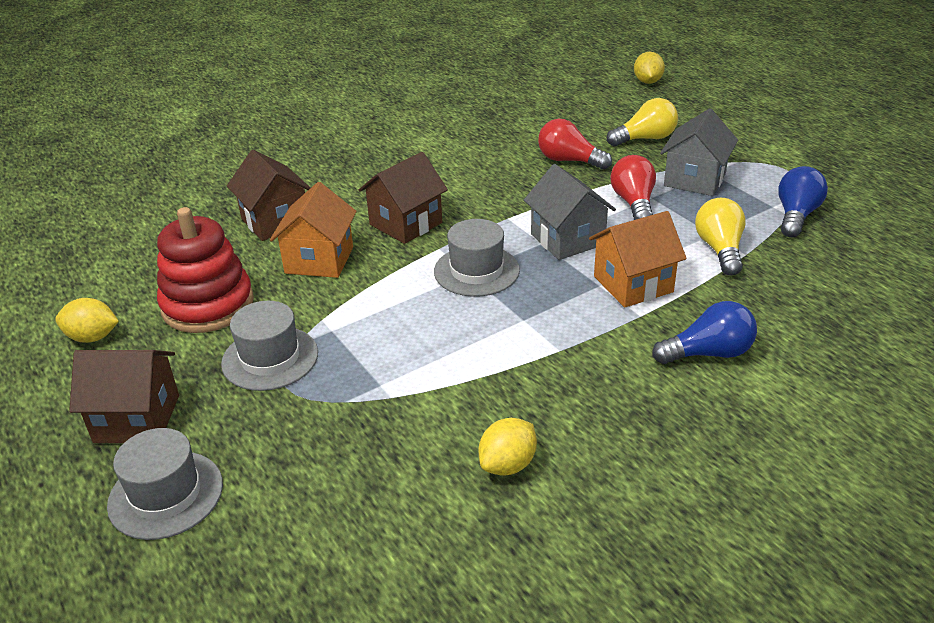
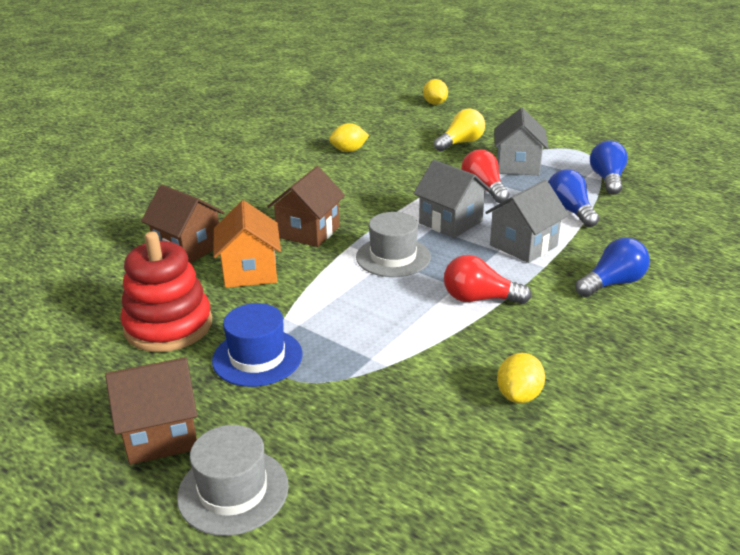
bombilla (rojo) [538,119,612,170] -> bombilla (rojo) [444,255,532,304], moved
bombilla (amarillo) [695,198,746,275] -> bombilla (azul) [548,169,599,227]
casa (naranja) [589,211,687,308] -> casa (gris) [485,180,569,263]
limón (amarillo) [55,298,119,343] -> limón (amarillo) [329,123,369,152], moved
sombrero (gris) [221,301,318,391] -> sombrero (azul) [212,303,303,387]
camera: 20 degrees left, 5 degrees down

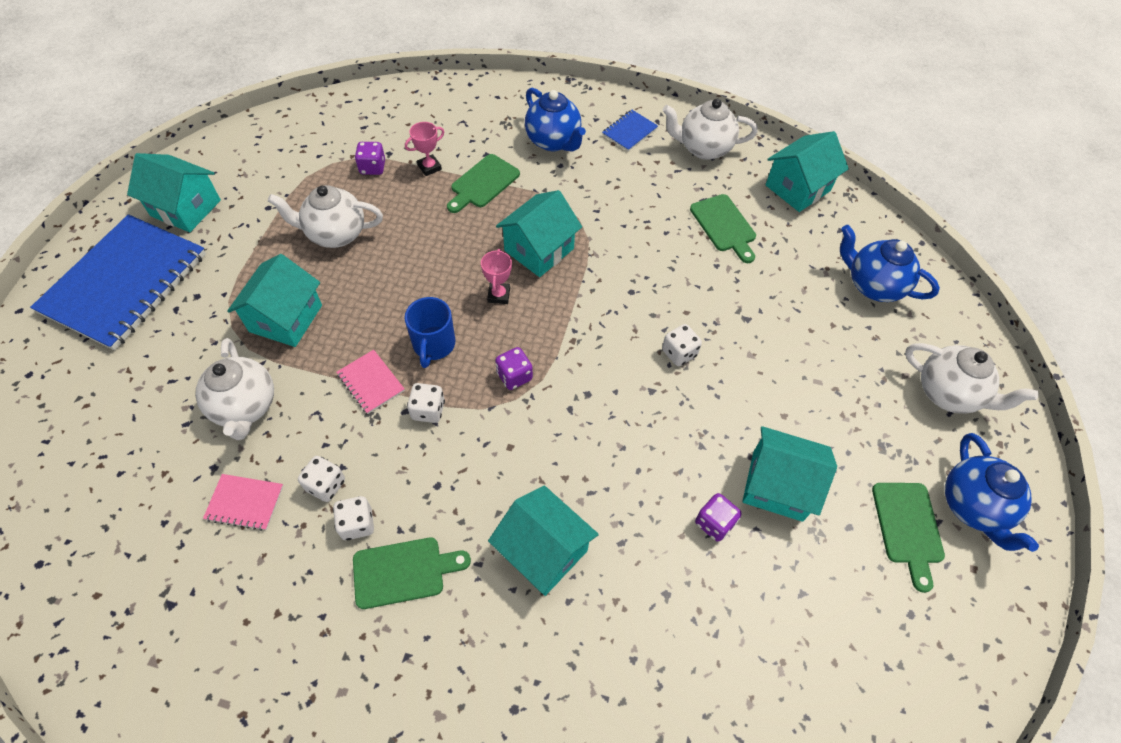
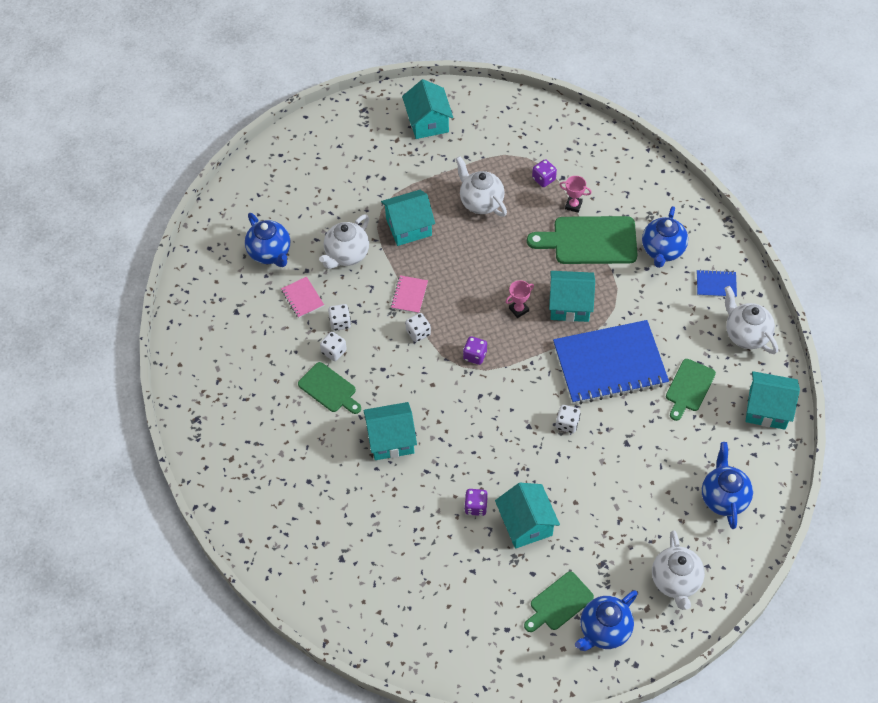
tabla de cortar (verde) [447,154,520,213] -> tabla de cortar (verde) [527,216,638,264], x1.66
cuaderno (azul) [30,214,206,350] -> cuaderno (azul) [553,320,669,404], moved
taza (azul) [405,297,455,368] -> none
casa (turquesa) [488,486,599,596] -> casa (turquesa) [363,402,417,460], 75 degrees clockwise
none -> tetera (azul) [245,213,290,267]
camera: 55 degrees right, 0 degrees up

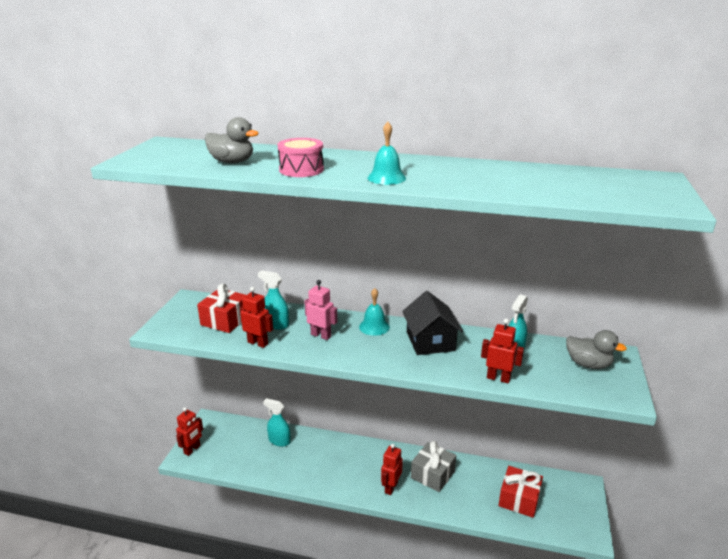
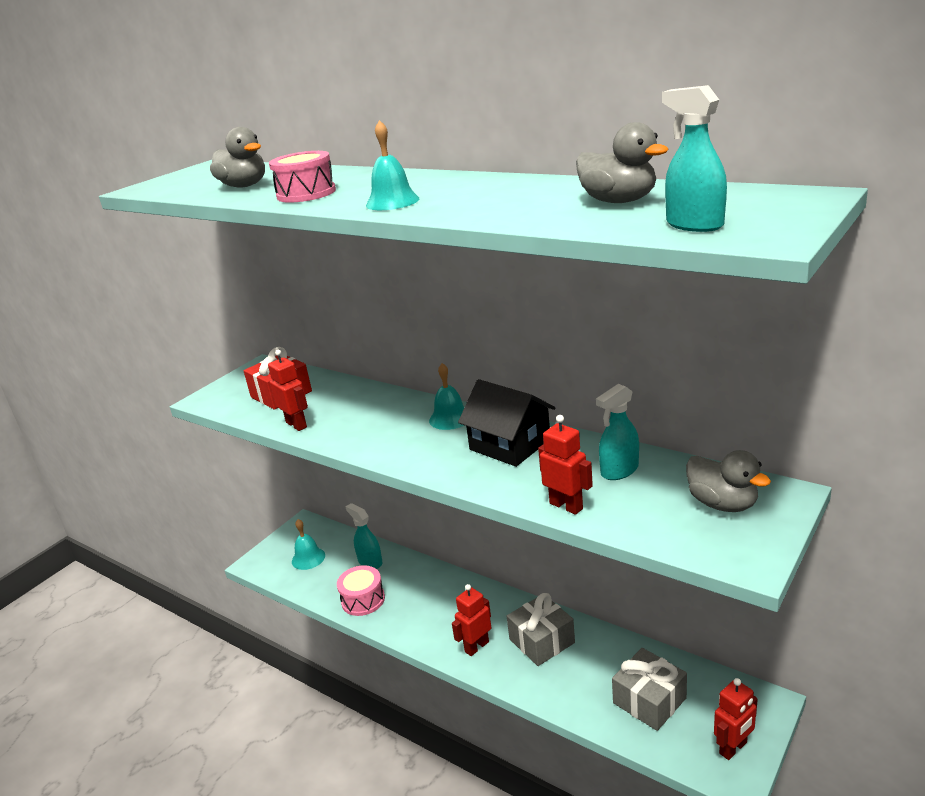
pulverizador (turquesa) [258,270,289,330] -> pulverizador (turquesa) [662,85,727,232], moved
robot (rosa) [304,280,337,340] -> none
casa (negro) [402,291,463,355] -> casa (negro) [458,379,556,467], 60 degrees counterclockwise
robot (rojo) [176,407,203,456] -> robot (rojo) [714,678,758,760], moved
regalo (rojo) [499,466,543,518] -> regalo (gris) [612,648,687,731]
none -> pato (gris) [576,122,668,203]
none -> campana (turquesa) [292,519,325,570]
none -> tambor (rosa) [337,565,385,616]
camera: 25 degrees right, 0 degrees up

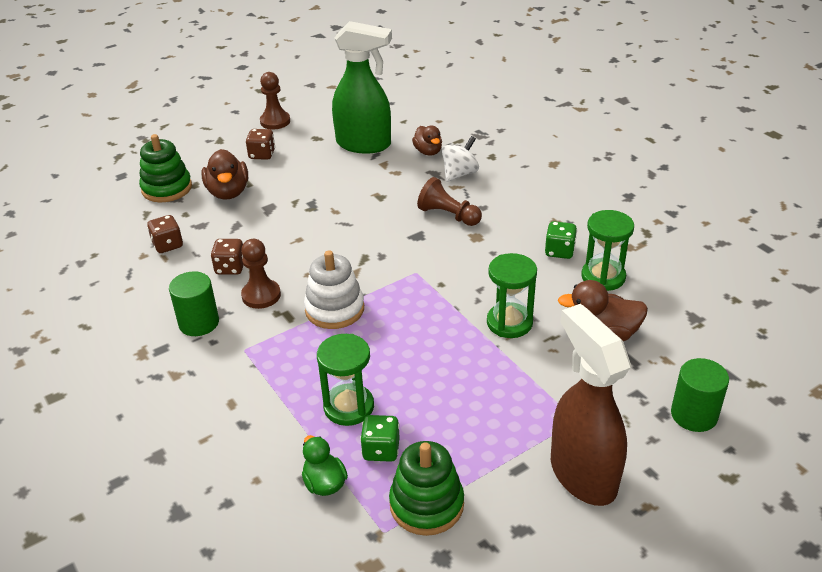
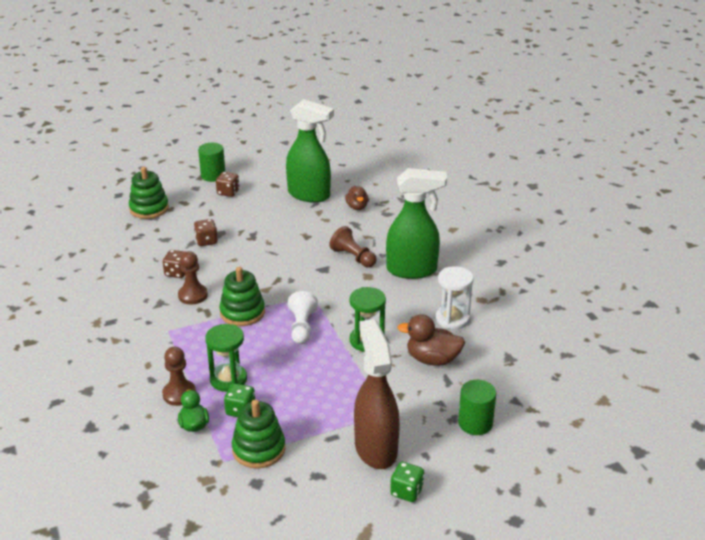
peón (marrón) [260,72,290,129] -> peón (marrón) [162,347,196,406], moved
peonza (blanco) [442,136,479,182] -> none
pato (marrón) [202,149,248,199] -> none
reloj de arena (verde) [581,210,634,291] -> reloj de arena (blanco) [436,266,474,329]
dado (marrón) [147,215,183,253] -> dado (marrón) [194,219,218,246], moved
dado (verde) [545,221,577,259] -> dado (verde) [390,462,425,502], moved
juguete apilable (blanco) [304,250,364,329] -> juguete apilable (verde) [219,267,265,326]
cilindro (verde) [169,271,219,336] -> cilindro (verde) [198,143,225,182], moved
none -> pulverizador (verde) [386,168,447,279]
none -> peón (blanco) [288,291,318,344]
camera: 10 degrees right, 5 degrees down

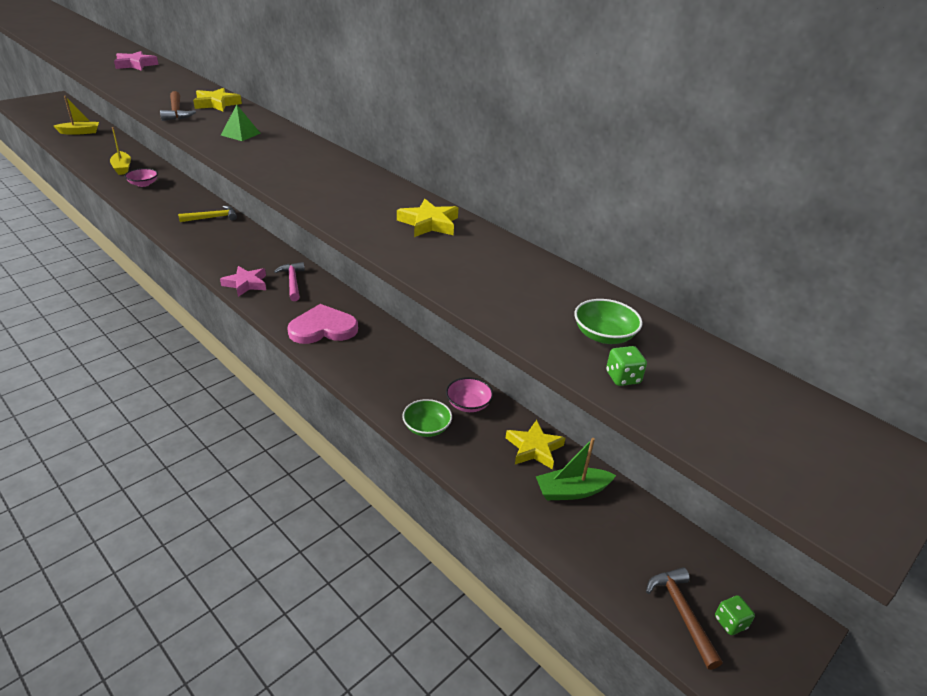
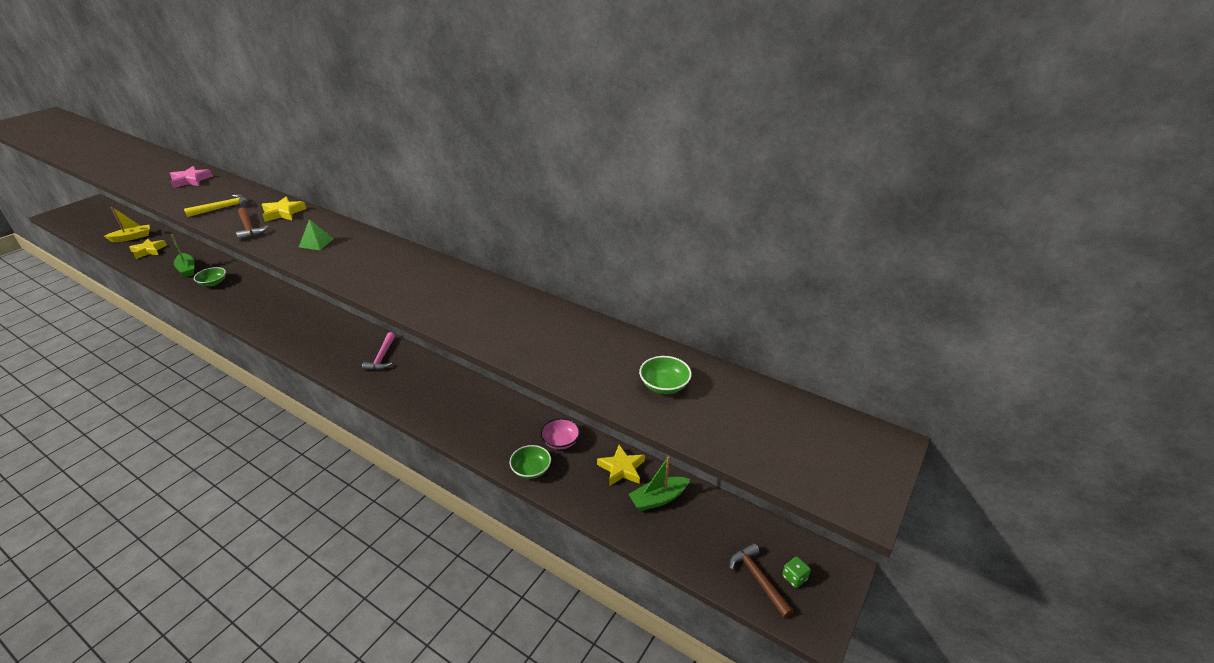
barco (amarillo) [110,127,131,175] -> barco (verde) [171,234,195,277]
cuenco (rosa) [124,168,158,187] -> cuenco (verde) [194,267,226,286]
estrella (amarillo) [397,199,458,237] -> estrella (amarillo) [129,238,167,259], moved
martillo (amarillo) [178,206,237,222] -> martillo (amarillo) [184,194,250,217], moved
martillo (rosa) [274,262,305,301] -> martillo (rosa) [362,332,395,370], 150 degrees counterclockwise
estrella (rosa) [220,266,266,297] -> none
corazón (rosa) [287,304,358,344] -> none
dado (verde) [606,346,647,386] -> none
camera: 10 degrees left, 0 degrees up

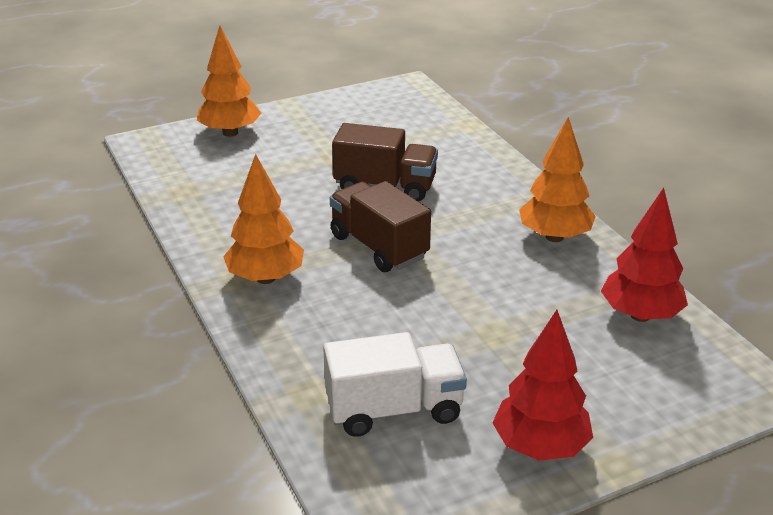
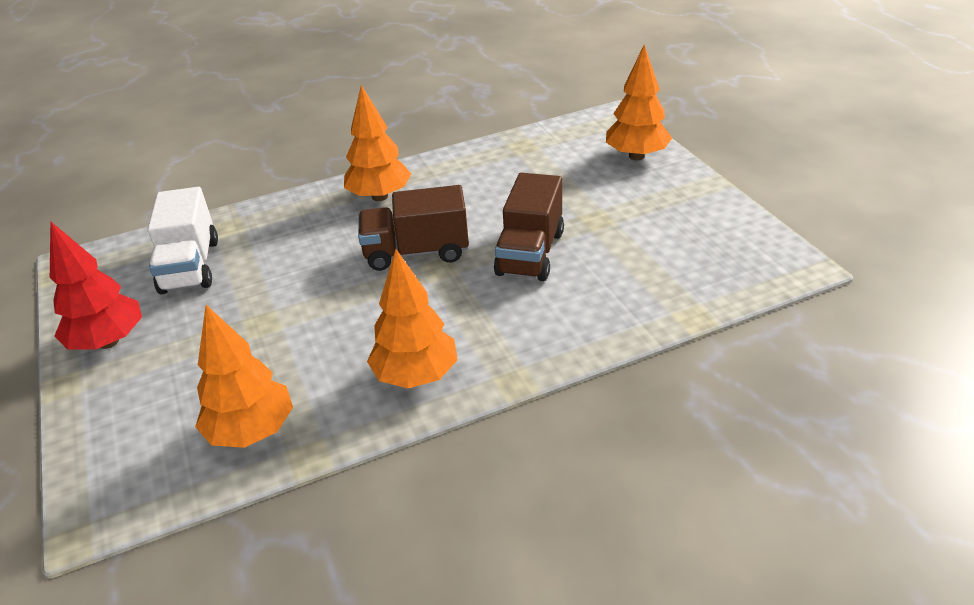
camión (marrón) [330,181,431,272] -> camión (marrón) [358,185,469,271], 150 degrees counterclockwise
árbol (rojo) [601,188,688,322] -> árbol (naranja) [195,305,293,448]
camera: 95 degrees right, 5 degrees up

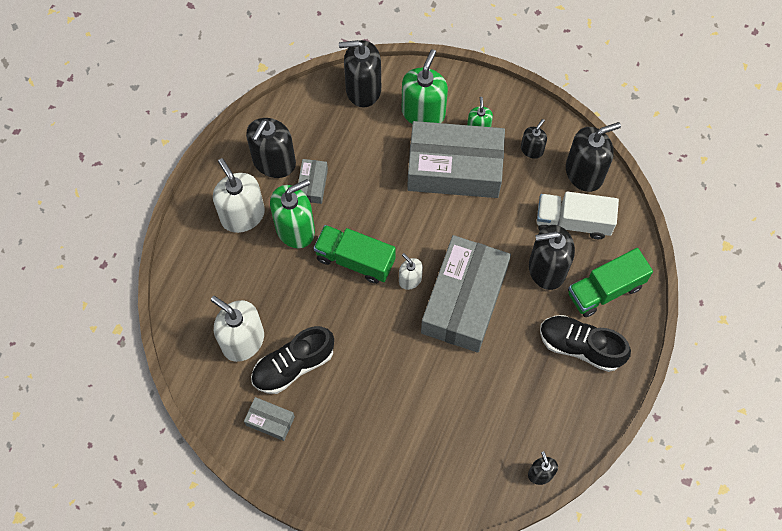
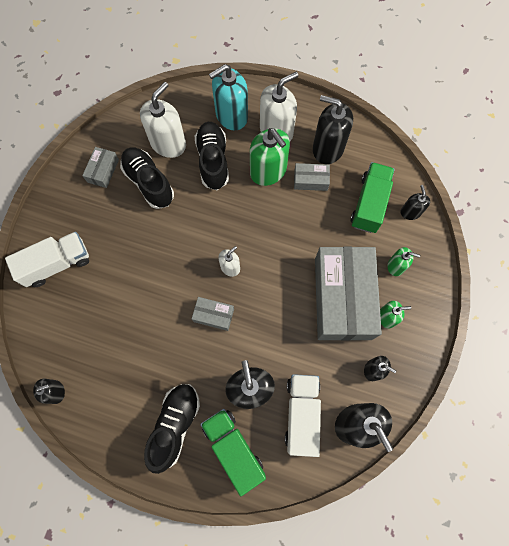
dispensador de jabón (negro) [339,40,381,108] -> dispensador de jabón (negro) [401,185,430,220], x0.53
dispensador de jabón (verde) [402,49,448,124] -> dispensador de jabón (verde) [388,247,420,276], x0.53
camión (verde) [314,225,396,284] -> camión (verde) [351,162,395,233], moved
caja (gris) [421,235,511,353] -> caja (gris) [192,297,234,331], x0.43
none -> dispensador de jabón (turquesa) [209,64,248,130]
none -> zapato (negro) [195,122,229,190]
none -> camión (blanco) [5,232,89,287]
camera: 85 degrees right, 5 degrees up

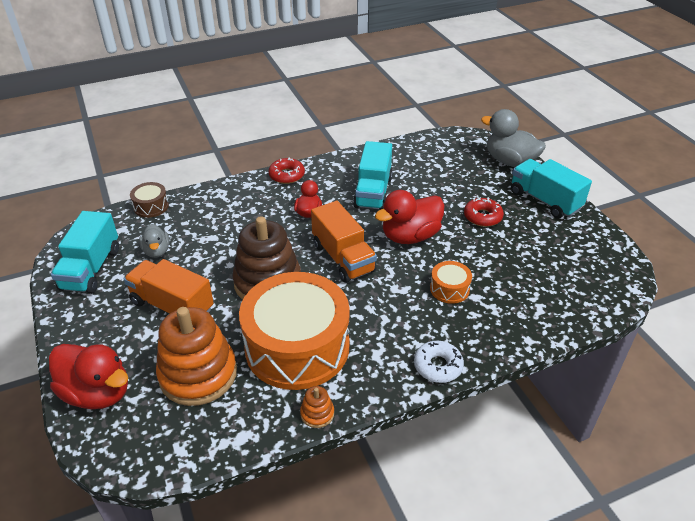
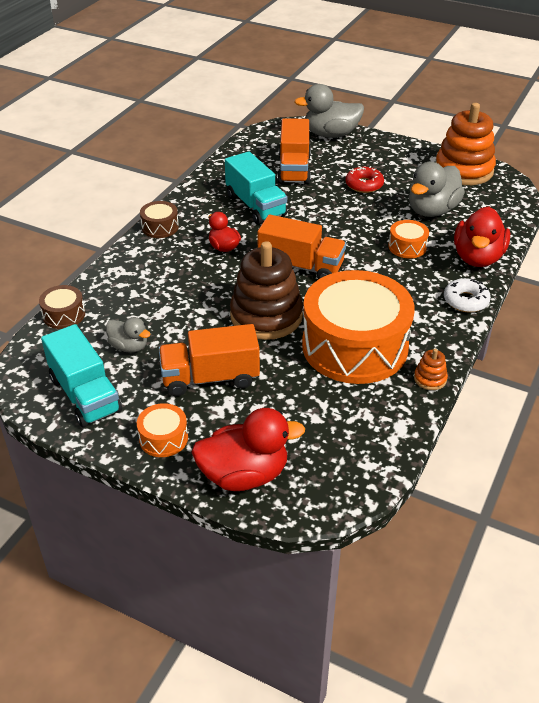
rosquilla (rojo) [269,158,305,184] -> tambor (marrón) [140,201,179,238]
camión (turquesa) [511,159,592,218] -> none
pato (rojo) [375,190,445,244] -> pato (rojo) [454,207,510,267], moved
juguete apilable (naranja) [156,307,237,406] -> juguete apilable (naranja) [436,103,496,185], moved
none -> camión (naranja) [277,118,311,184]
none -> pato (gris) [409,162,465,217]
none -> tambor (naranja) [137,403,188,457]
camera: 40 degrees left, 0 degrees up

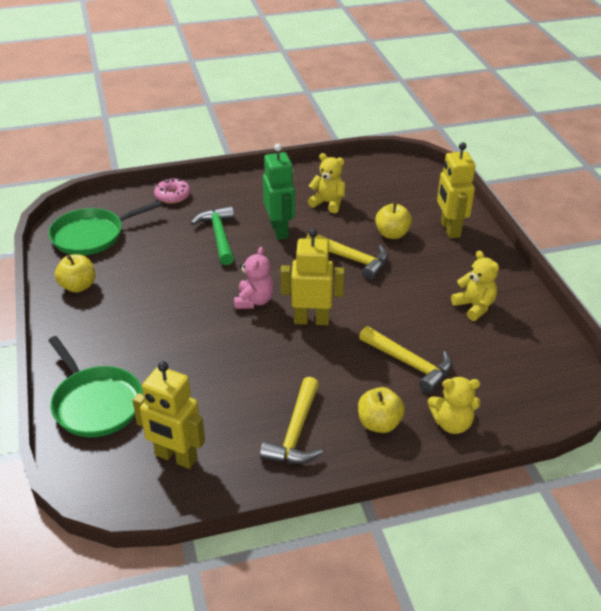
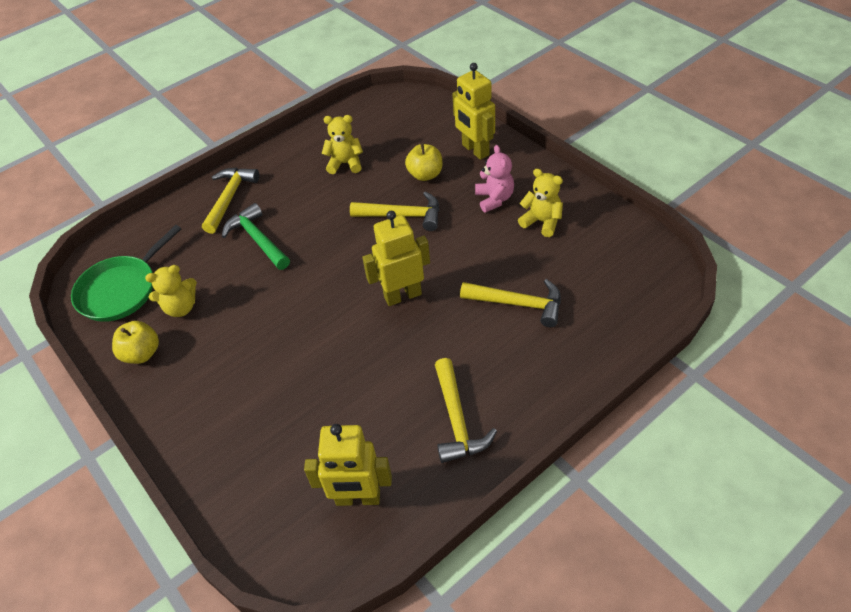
robot (verde) [263,144,295,240] -> none
rosquilla (rosa) [154,178,190,204] -> none
osito (rosa) [234,247,274,309] -> osito (rosa) [475,145,514,213], moved
sartén (verde) [48,336,143,437] -> none
osito (amarillo) [428,377,481,434] -> osito (amarillo) [145,265,197,317], moved
manzana (amarillo) [358,387,405,433] -> none
none -> martillo (amarillo) [202,168,259,234]
camera: 20 degrees left, 10 degrees up

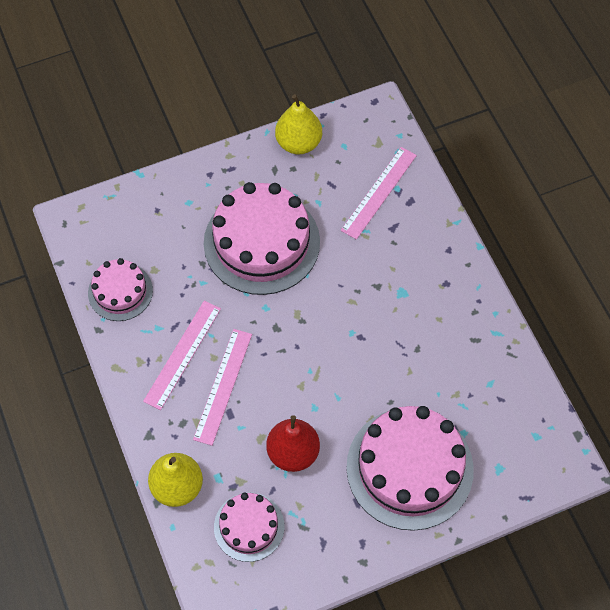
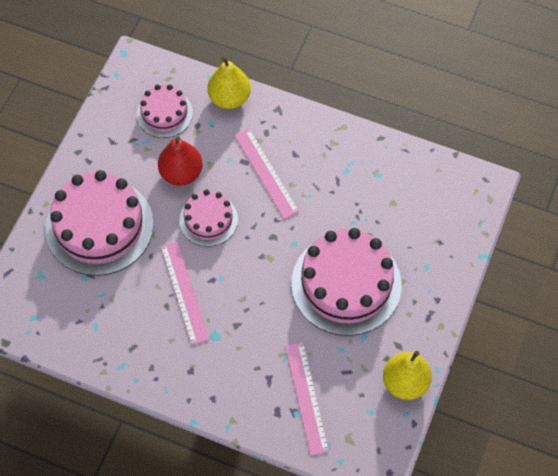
tarta (rosa) [88,258,153,321] -> tarta (rosa) [179,190,238,247], moved
regla (rosa) [143,301,221,410] -> regla (rosa) [161,241,209,345], moved
camera: 135 degrees right, 0 degrees up

